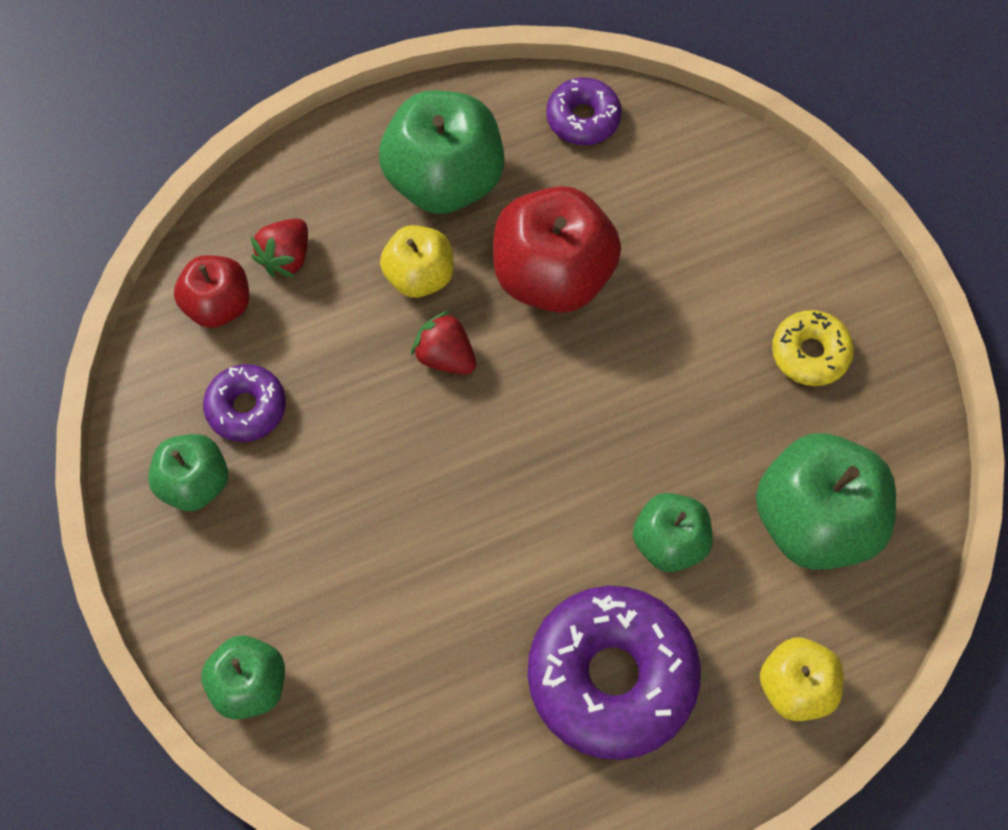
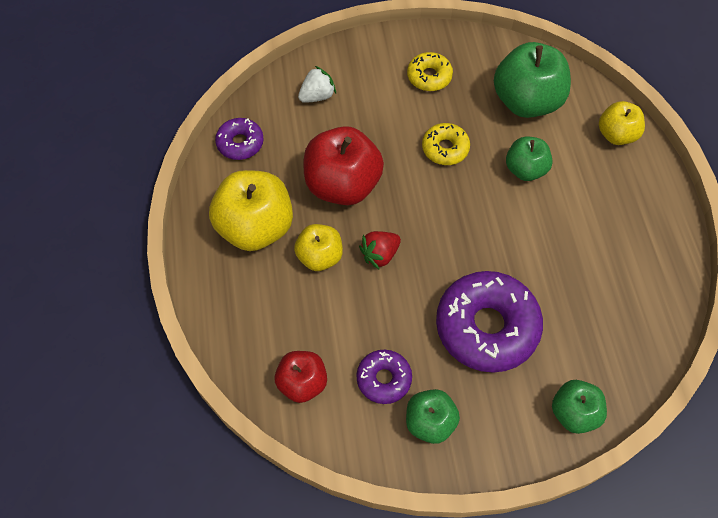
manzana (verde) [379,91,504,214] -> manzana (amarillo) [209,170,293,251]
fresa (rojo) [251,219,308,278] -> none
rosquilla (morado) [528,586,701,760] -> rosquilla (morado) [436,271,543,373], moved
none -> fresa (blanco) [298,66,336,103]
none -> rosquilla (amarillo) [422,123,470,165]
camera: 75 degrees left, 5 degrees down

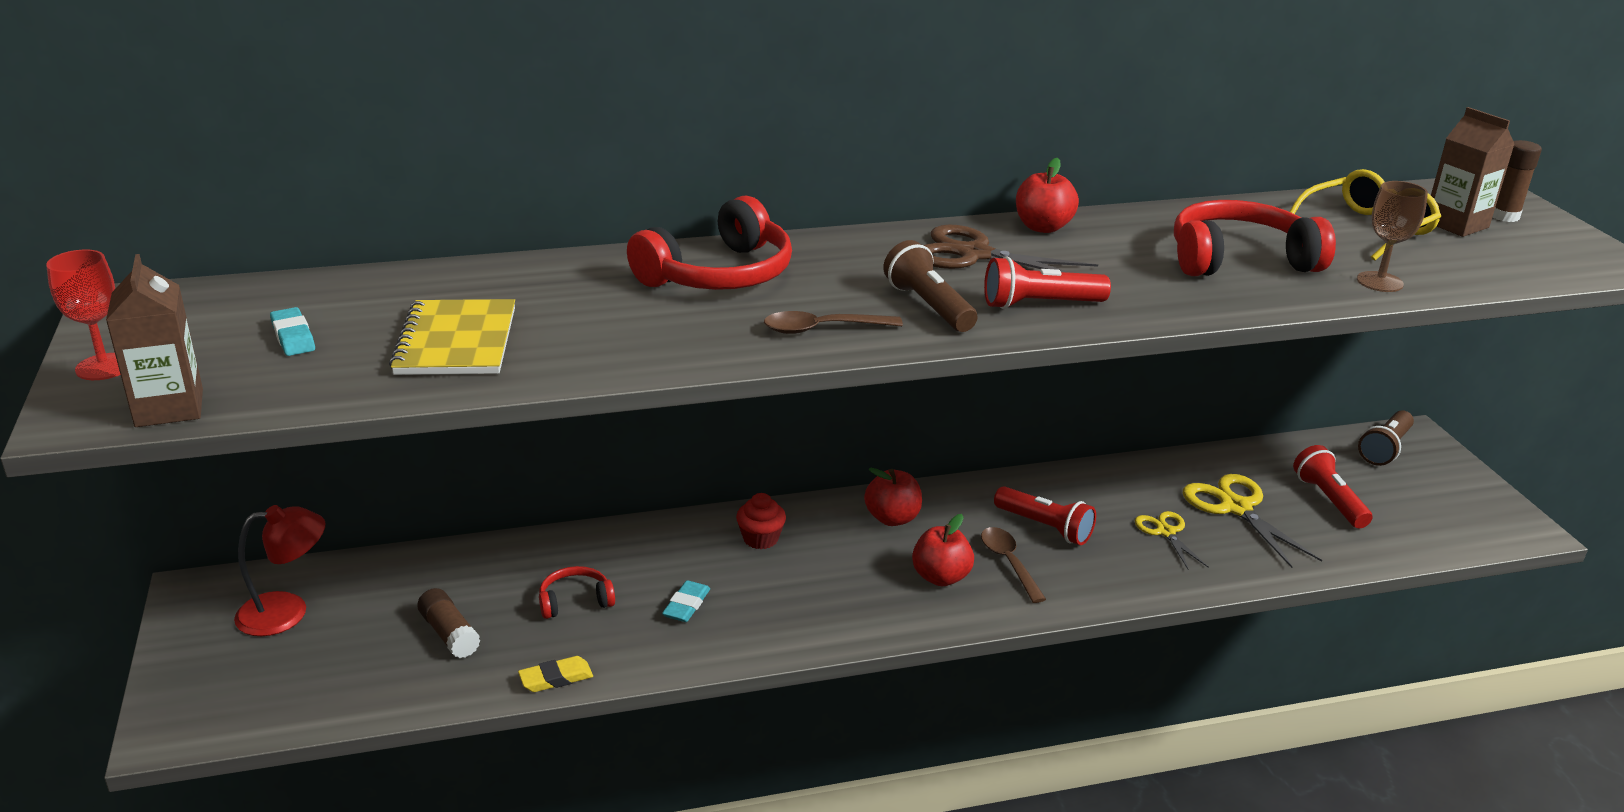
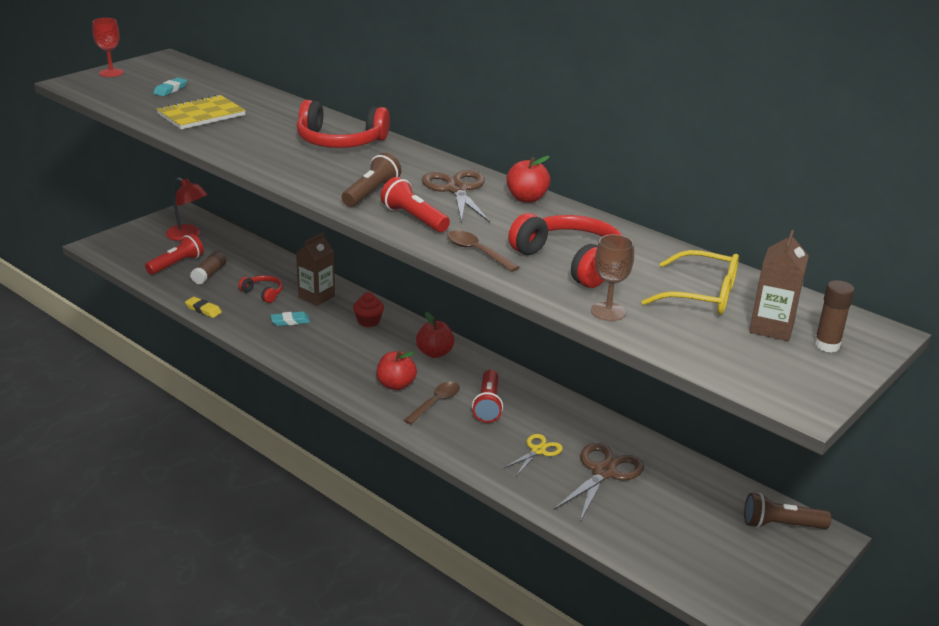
cartón de leche (marrón) [106,254,203,427] -> cartón de leche (marrón) [296,232,335,306], moved
cuchara (marrón) [764,311,903,334] -> cuchara (marrón) [447,230,520,272], moved
lámpara de mano (rojo) [1293,445,1373,528] -> lámpara de mano (rojo) [145,234,204,275], moved
tijeras (amarillo) [1183,474,1322,568] -> tijeras (marrón) [554,443,644,522]
camera: 55 degrees right, 0 degrees up

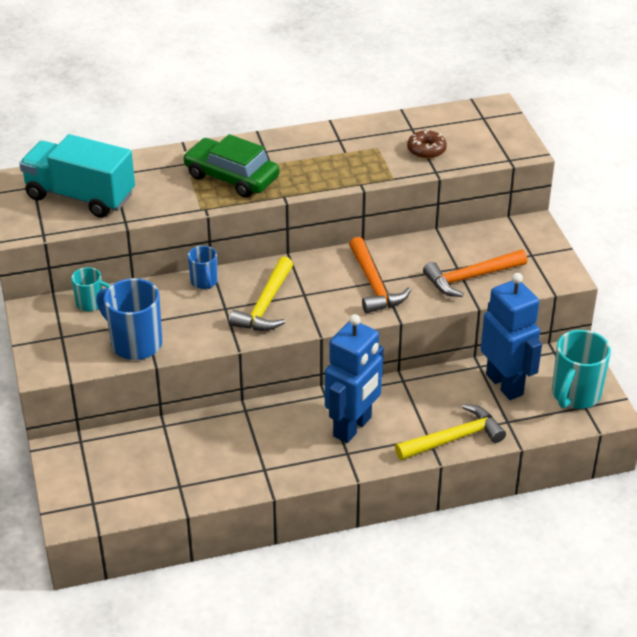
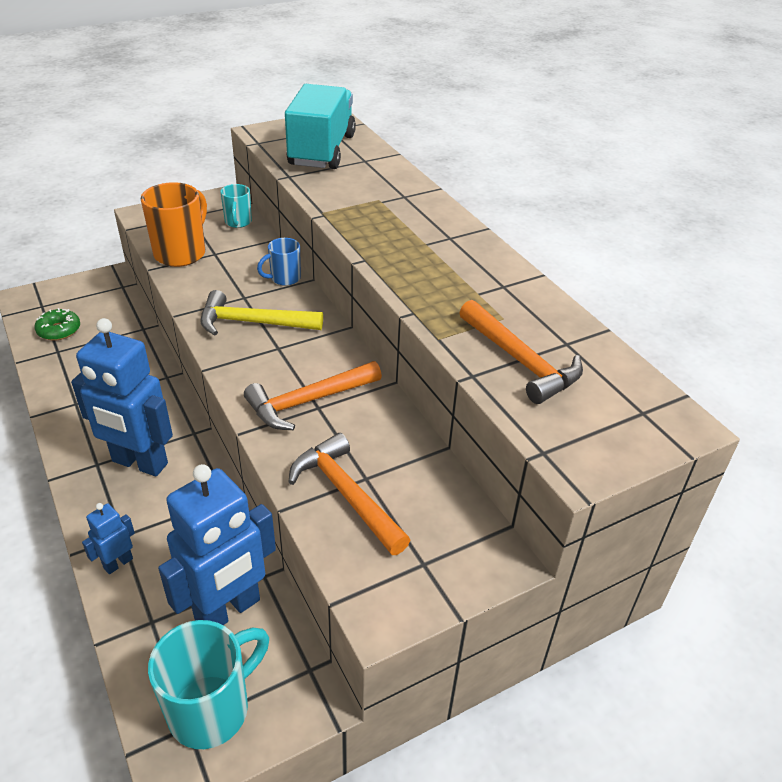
rosquilla (marrón) [407,129,447,159] -> martillo (naranja) [459,300,583,404]
coche (verde) [183,134,280,198] -> none
taza (azul) [96,278,162,360] -> taza (naranja) [141,182,207,267]
taza (turquesa) [552,330,611,409] -> taza (turquesa) [148,620,269,749], 120 degrees clockwise
martillo (amarillo) [395,404,506,460] -> robot (azul) [82,503,135,574]
none -> rosquilla (verde) [34,308,80,341]
camera: 75 degrees right, 0 degrees up

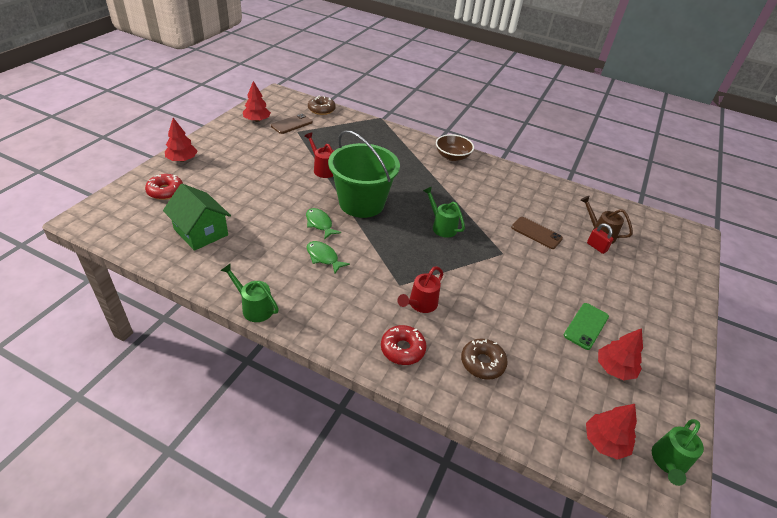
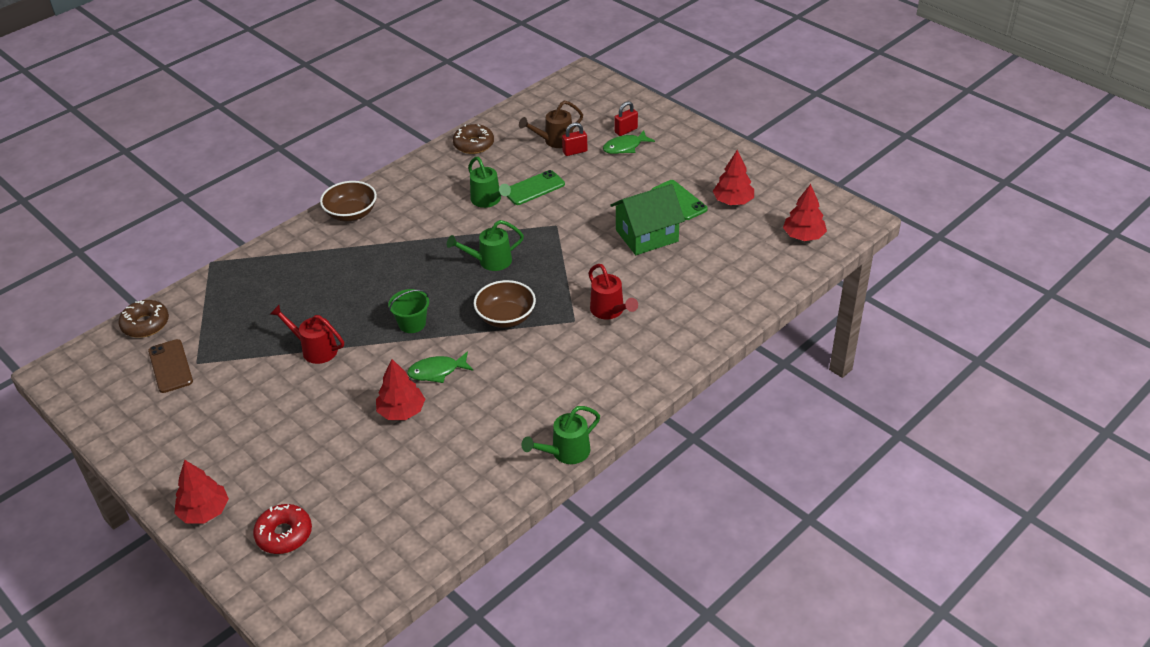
árbol (rojo) [243,81,271,122] -> árbol (rojo) [376,359,425,420], moved
balde (verde) [328,130,400,218] -> balde (verde) [388,289,429,333], x0.42
regadera (rojo) [304,132,334,178] -> regadera (rojo) [269,305,344,364], 45 degrees clockwise
casa (verde) [163,184,231,251] -> casa (verde) [610,184,685,255], moved
móvil (marrón) [511,217,563,249] -> móvil (verde) [507,170,565,205]
pez (verde) [306,241,350,274] -> pez (verde) [603,130,655,154], moved
rosquilla (rojo) [381,325,426,365] -> none
rosquilla (marrón) [461,339,508,380] -> rosquilla (marrón) [453,124,494,154], moved
regadera (verde) [652,419,704,486] -> regadera (verde) [468,157,511,208], moved
none -> candado (rojo) [614,101,638,136]
none -> cuenco (marrón) [474,280,536,328]
camera: 65 degrees left, 0 degrees up

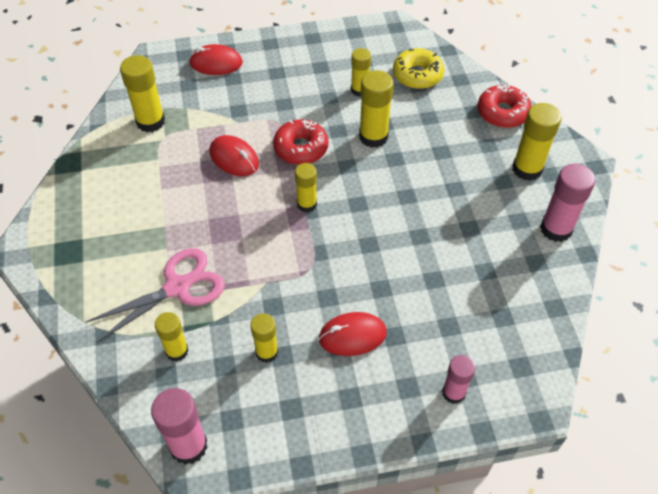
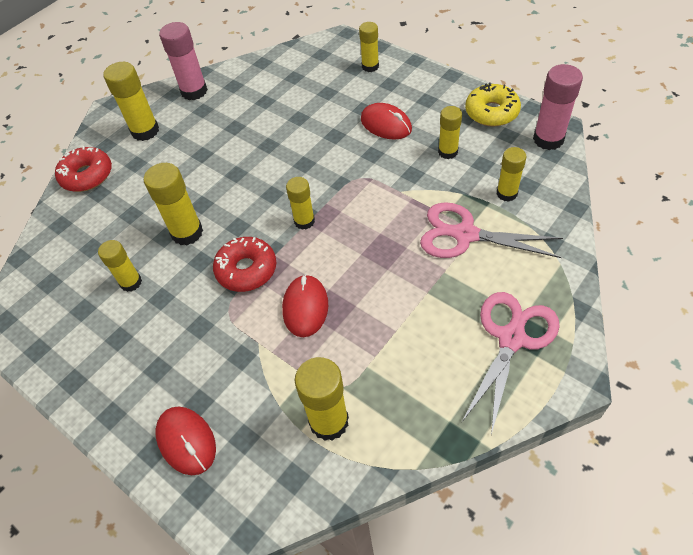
rosquilla (amarillo) [393,48,444,89] -> rosquilla (amarillo) [465,82,521,127], moved
barra de pegamento (rosa) [442,355,475,404] -> barra de pegamento (amarillo) [359,22,379,72]
none -> tijeras (rosa) [462,292,560,435]
camera: 125 degrees left, 0 degrees up

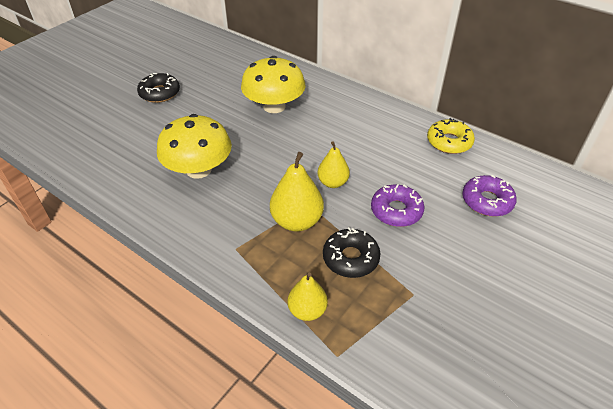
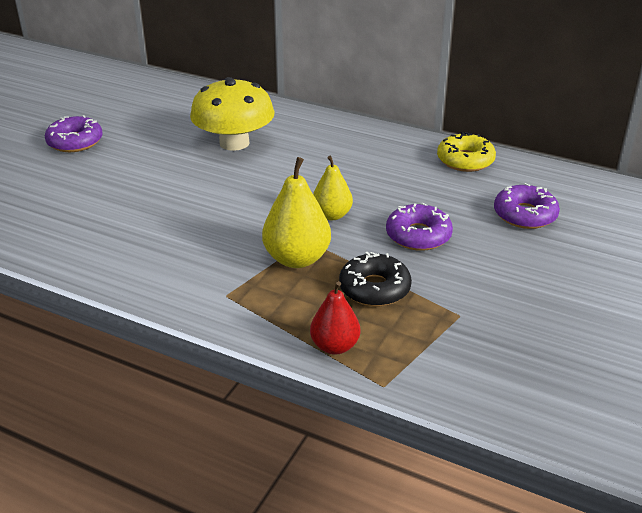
rosquilla (negro) [137,73,180,103] -> rosquilla (morado) [45,115,103,152]
seta (amarillo) [157,114,232,179] -> none
pera (amarillo) [288,273,328,321] -> pera (rojo) [310,281,360,355]
camera: 10 degrees left, 10 degrees down

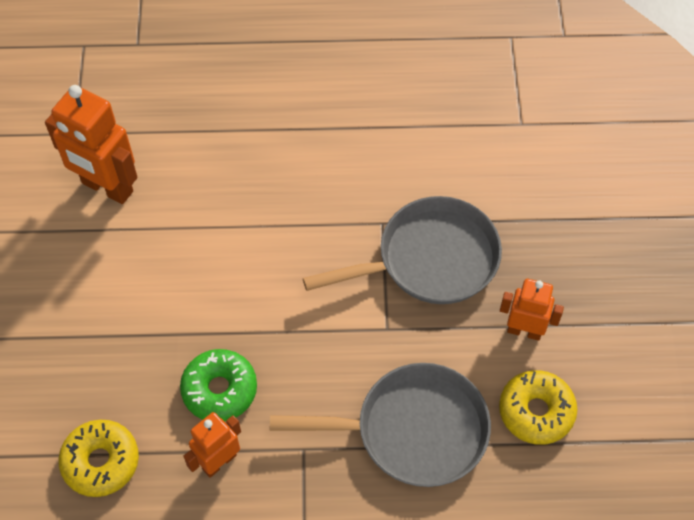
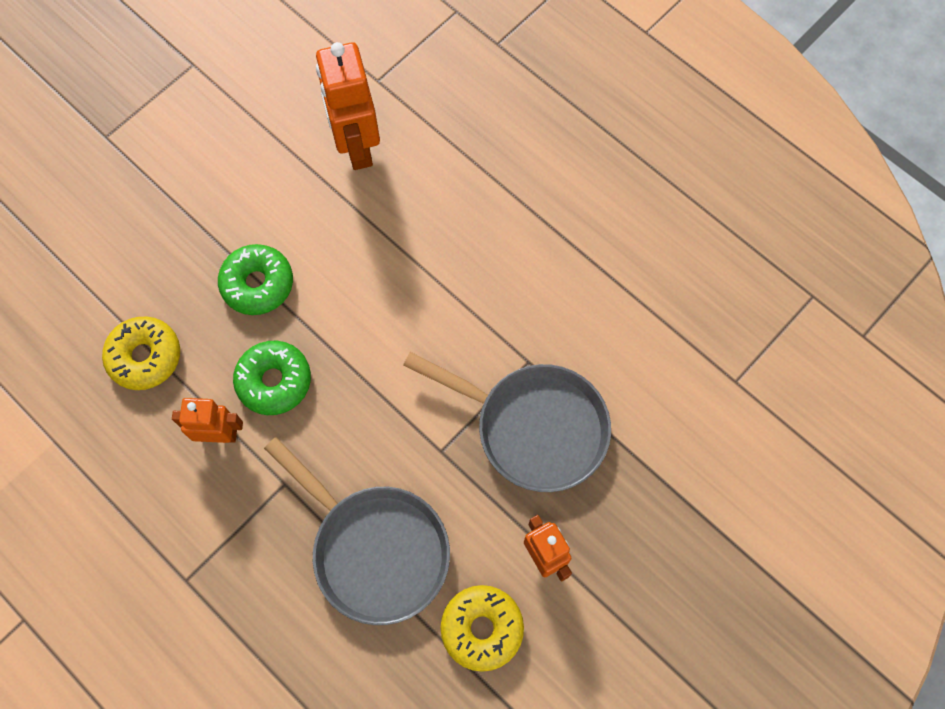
none -> rosquilla (verde) [218,244,293,315]
camera: 45 degrees right, 10 degrees up

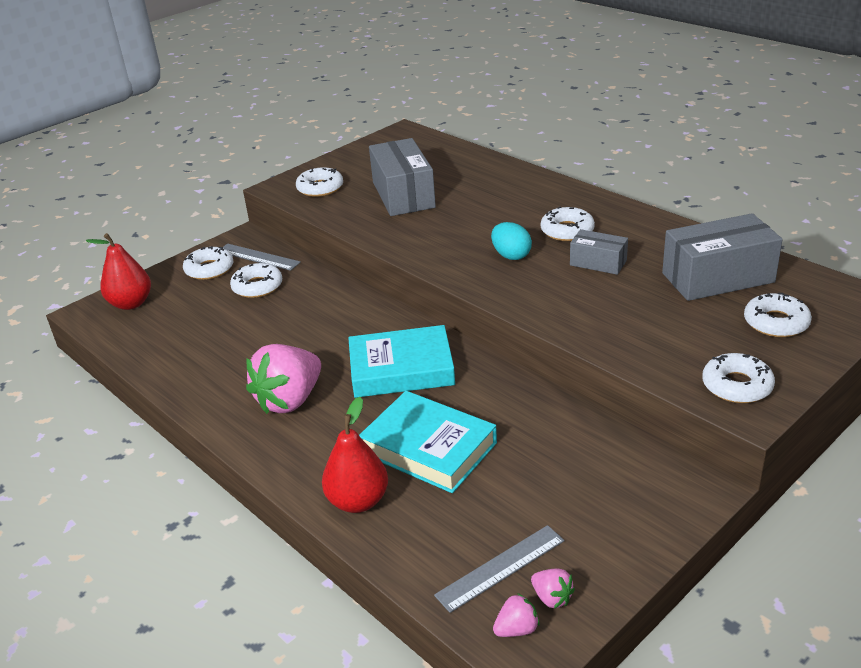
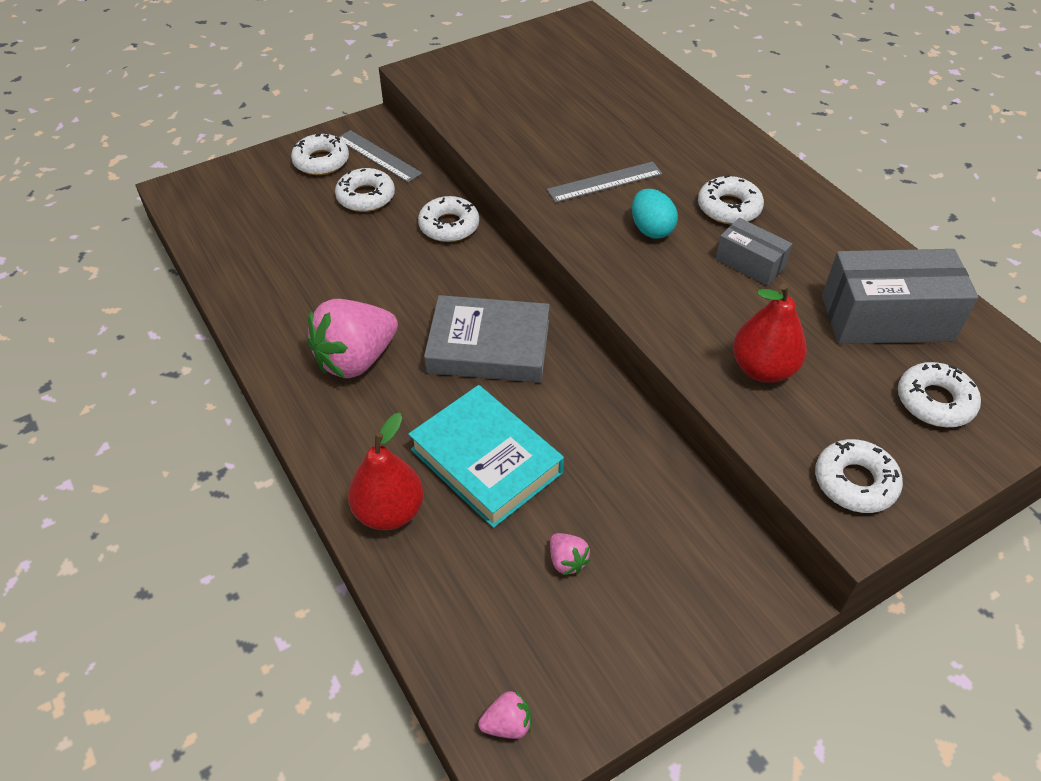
caja (gris) [369,138,436,216] -> none
rosquilla (blanco) [296,167,343,197] -> rosquilla (blanco) [418,196,479,242], moved
pera (rojo) [86,233,151,310] -> pera (rojo) [733,284,807,383], moved
libro (turquesa) [348,325,455,398] -> libro (gris) [424,295,550,383]
regla (gris) [434,525,564,613] -> regla (gris) [547,161,663,203], moved
fresa (rosa) [531,568,575,608] -> fresa (rosa) [550,533,591,575], moved
camera: 10 degrees right, 15 degrees up

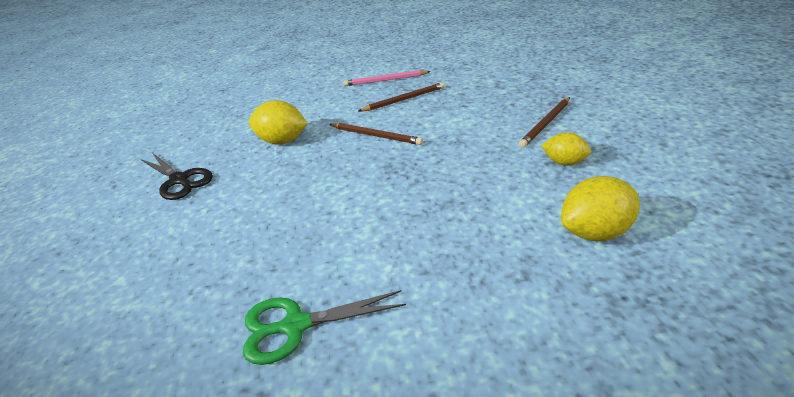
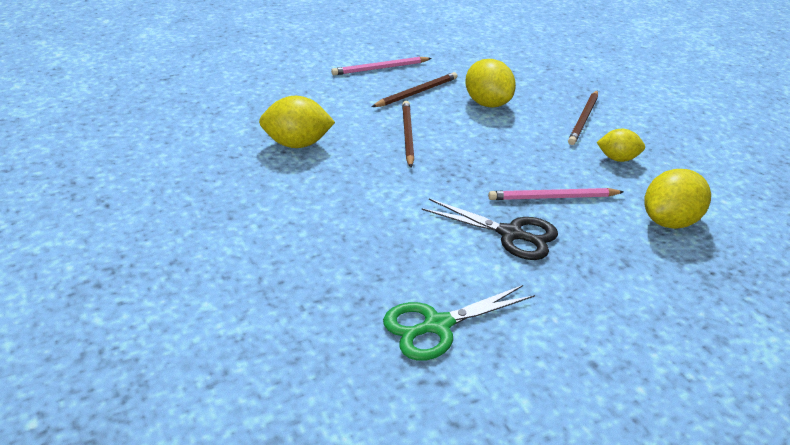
lápiz (marrón) [329,123,423,145] -> lápiz (marrón) [402,101,414,168], 105 degrees counterclockwise
tijeras (negro) [141,153,213,200] -> tijeras (negro) [422,198,558,260], moved
none -> limón (amarillo) [465,59,516,107]
none -> lápiz (rosa) [488,188,624,200]
camera: 20 degrees left, 0 degrees up

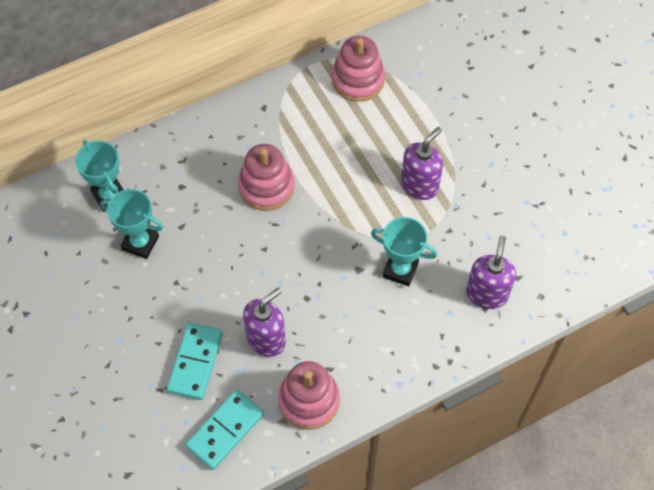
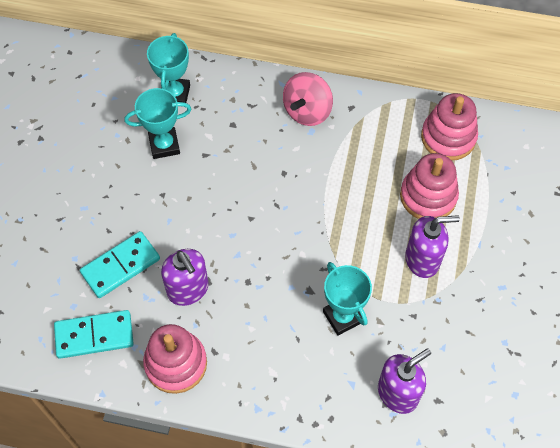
juguete apilable (rosa) [238,144,294,211] -> juguete apilable (rosa) [400,153,459,219], moved
trofeo (turquesa) [100,189,163,259] -> trofeo (turquesa) [124,88,191,159], 75 degrees counterclockwise
dispensador de jabón (morado) [243,288,286,357] -> dispensador de jabón (morado) [161,249,209,306], 60 degrees clockwise
none -> peonza (rosa) [283,72,333,126]
camera: 40 degrees right, 0 degrees up

